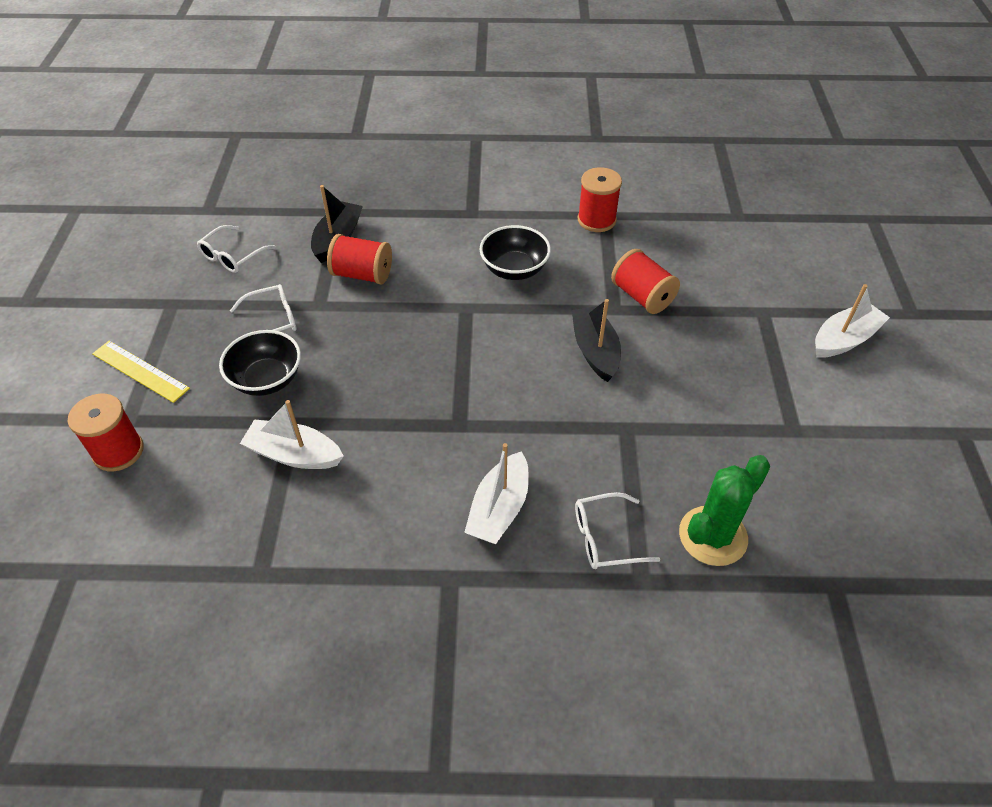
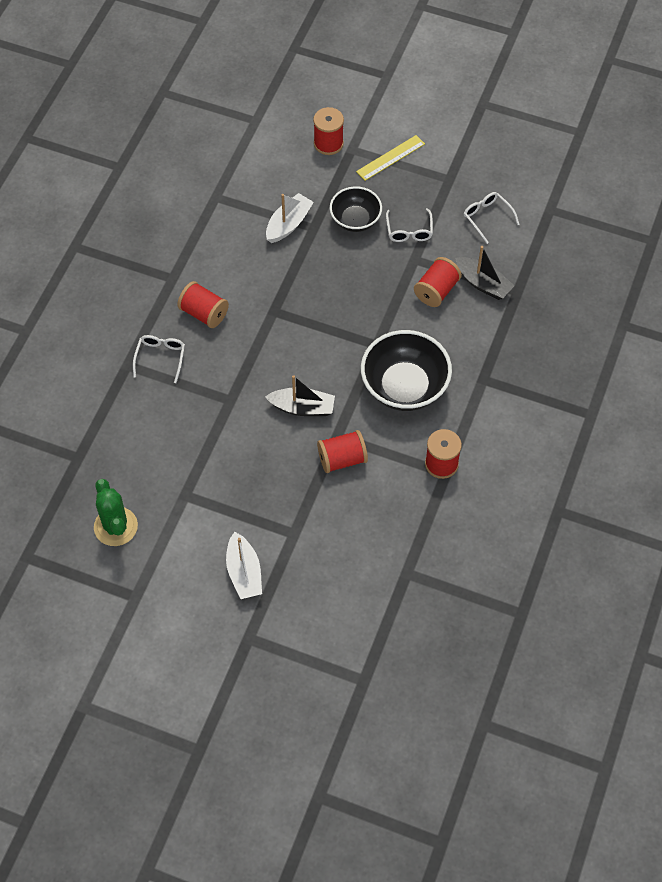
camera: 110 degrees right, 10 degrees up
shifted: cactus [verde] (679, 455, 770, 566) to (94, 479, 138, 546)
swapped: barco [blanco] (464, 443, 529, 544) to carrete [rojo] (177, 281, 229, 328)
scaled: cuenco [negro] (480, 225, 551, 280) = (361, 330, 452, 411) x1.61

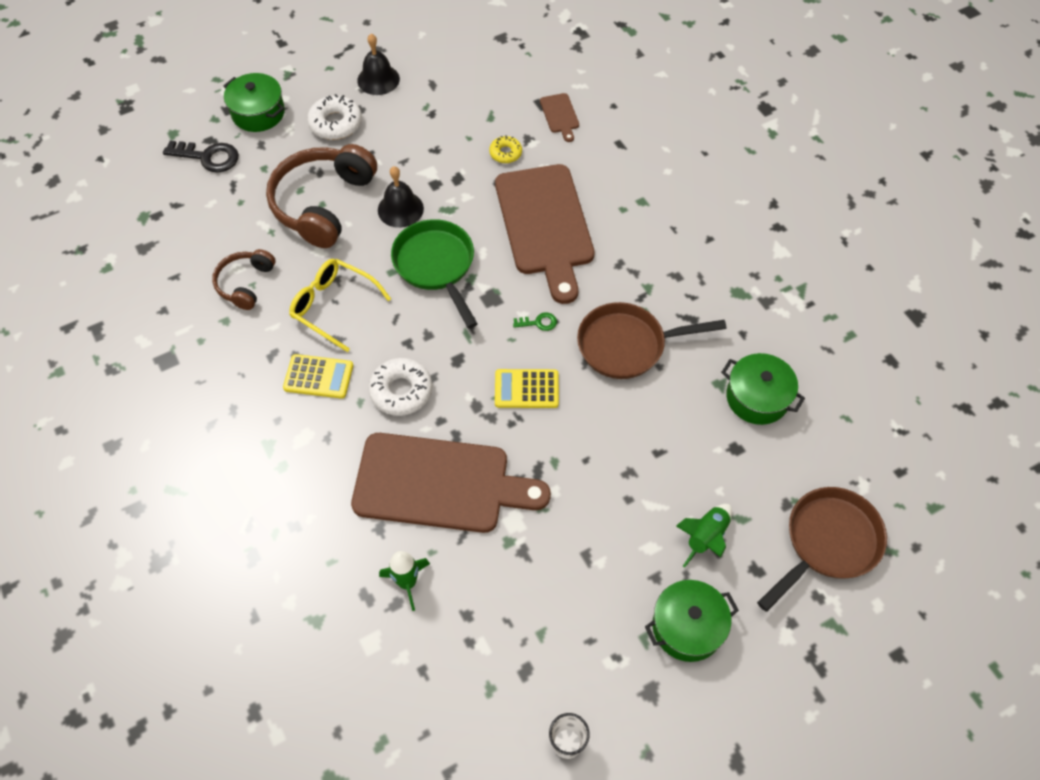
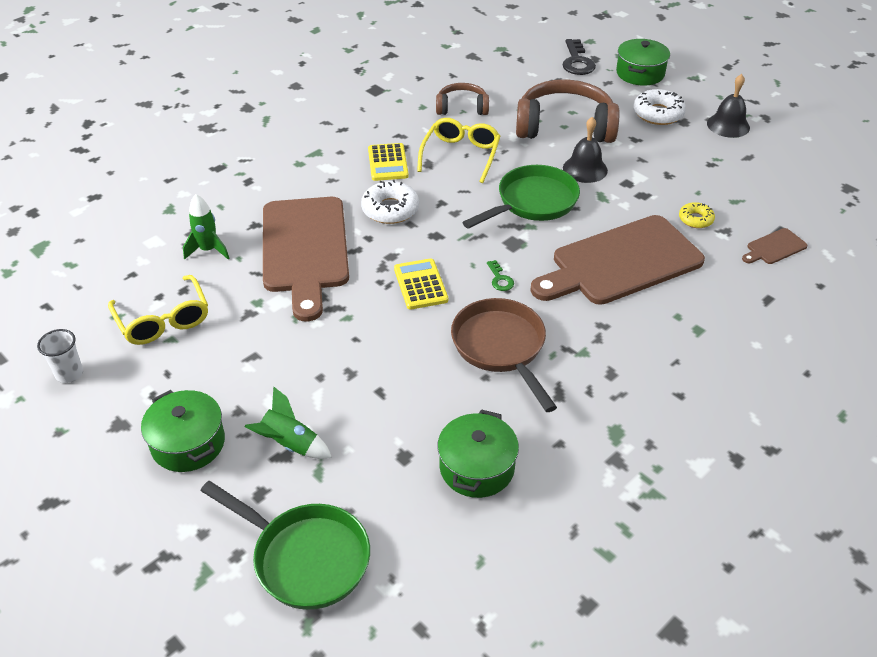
camera: 75 degrees right, 15 degrees down
new: gafas [amarillo] (108, 275, 208, 345)
repainted: sartén [marrón] (757, 487, 887, 612) to sartén [verde] (200, 481, 370, 610)

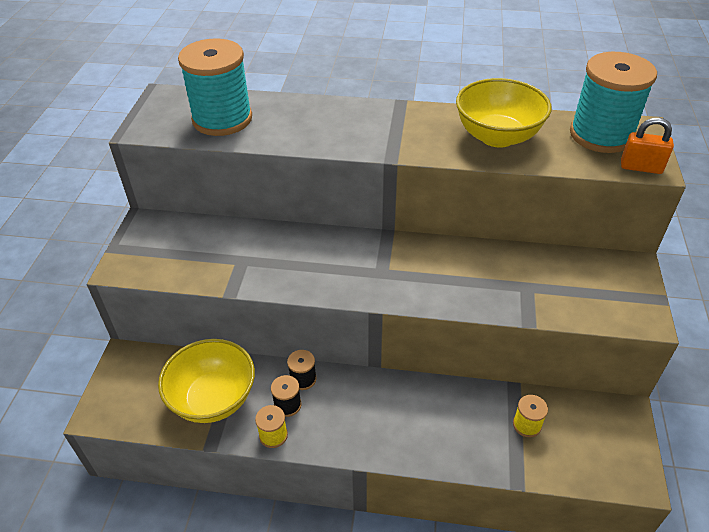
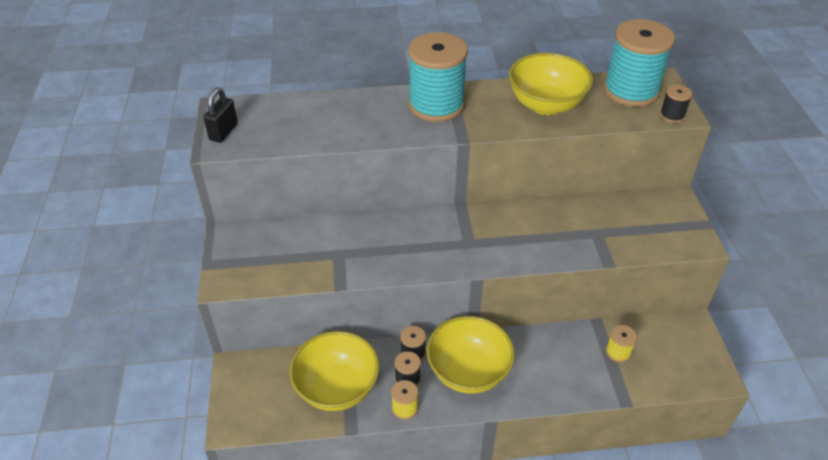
camera: 15 degrees left, 0 degrees up
new: candado [negro] (203, 88, 238, 143); cuenco [amarillo] (427, 316, 515, 394)
shifted: carrete [turquesa] (178, 38, 252, 136) to (408, 32, 468, 122)
swapped: candado [naranja] (621, 118, 674, 174) to carrete [negro] (660, 85, 692, 123)

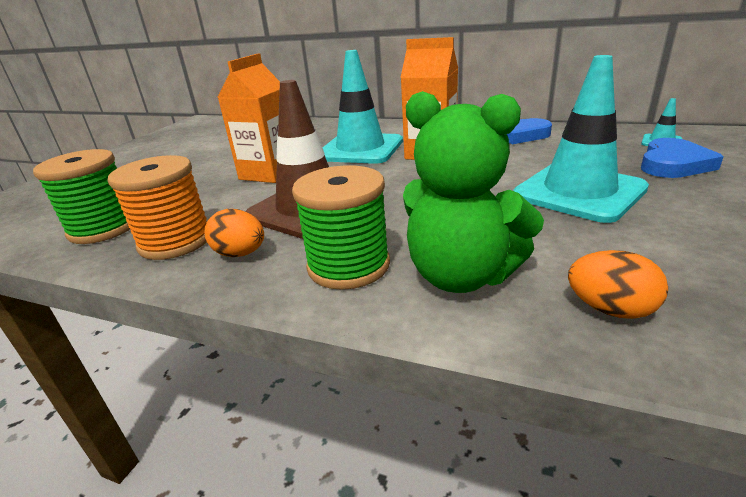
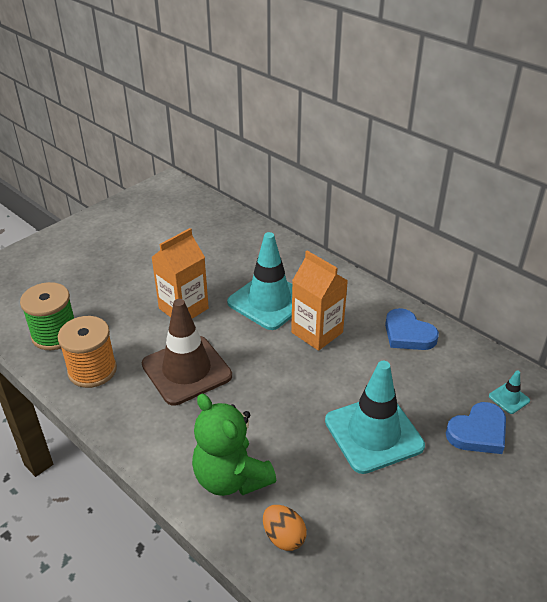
camera: 20 degrees right, 10 degrees up
gone: carrete [verde] (292, 165, 390, 290); huevo [naranja] (204, 209, 264, 257)

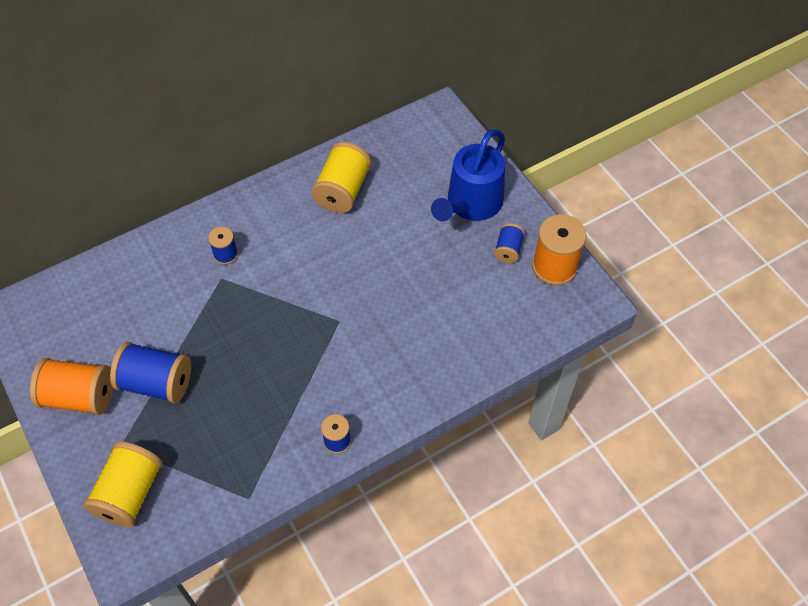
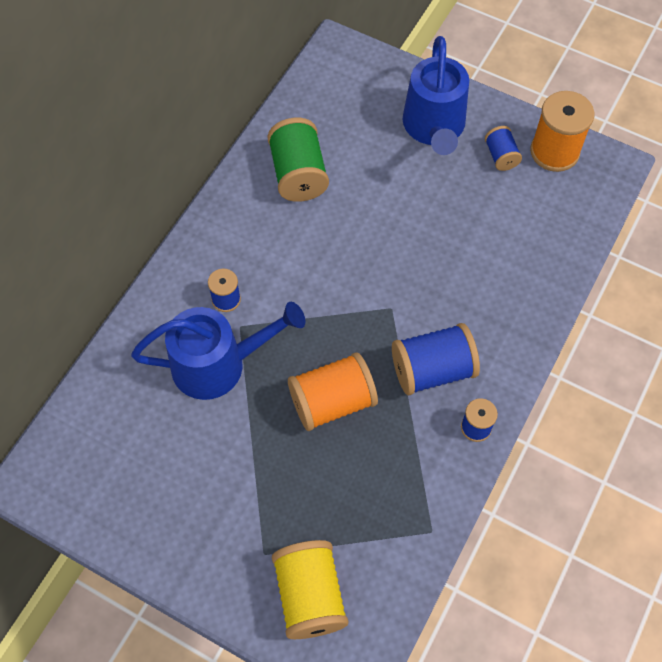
camera: 30 degrees left, 5 degrees up
new: regadera [azul] (131, 302, 306, 400)
shifted: carrete [azul] (110, 342, 191, 403) to (392, 323, 480, 395); carrete [naranja] (30, 358, 113, 415) to (288, 352, 378, 431)
repainted: carrete [amarillo] (311, 142, 372, 213) to carrete [verde] (267, 118, 329, 202)

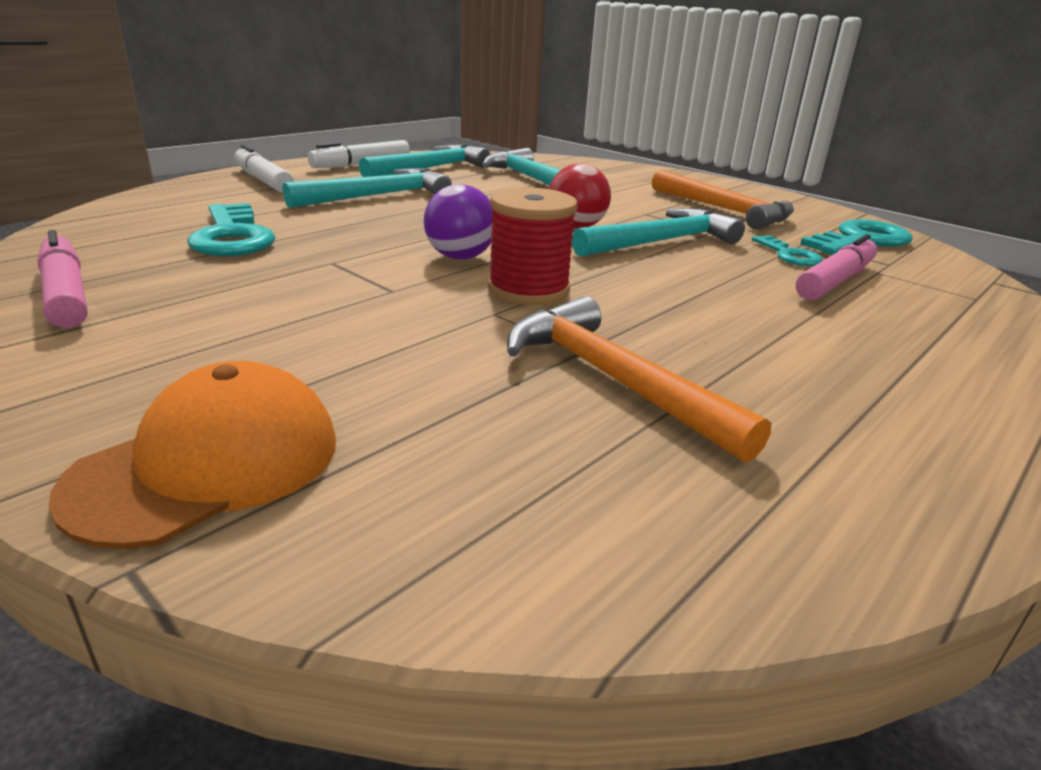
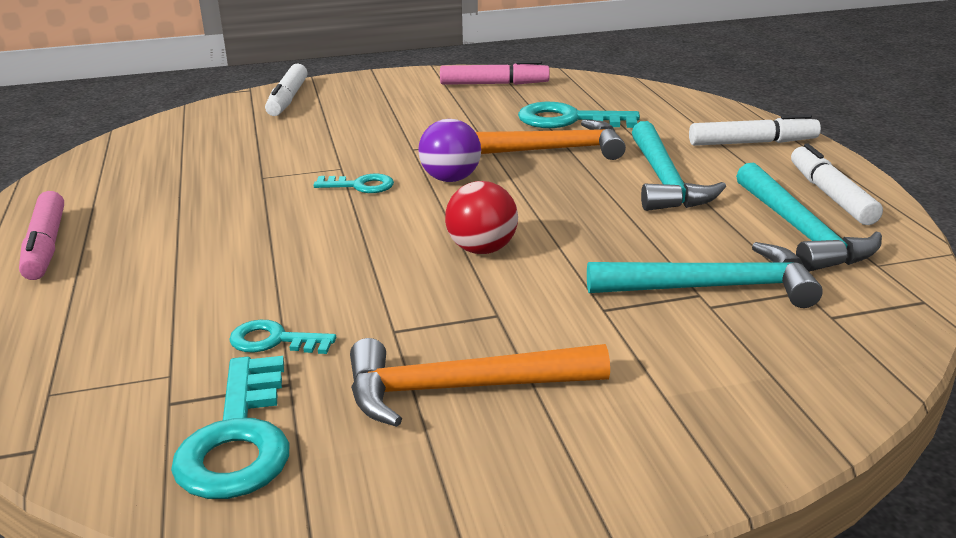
camera: 125 degrees right, 0 degrees up
gone: martillo [turquesa] (572, 208, 745, 257)
shifted: rotulador [rosa] (796, 234, 877, 300) to (19, 191, 64, 280); martillo [naranja] (507, 296, 771, 463) to (475, 120, 626, 160)
swapped: carrete [rojo] (488, 187, 578, 305) to llave [turquesa] (313, 174, 394, 193); gorra [naranja] (48, 361, 336, 549) to rotulador [blanco] (265, 63, 308, 116)

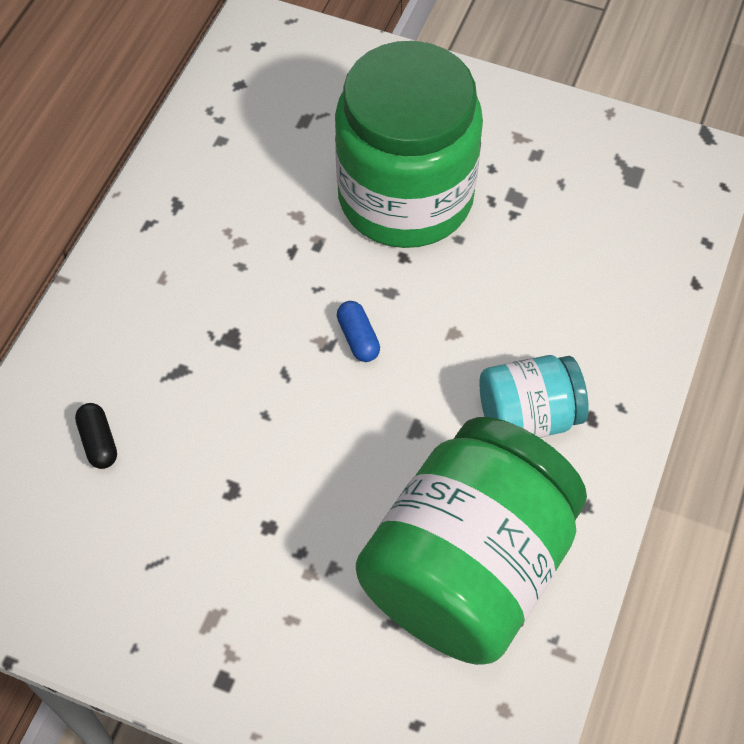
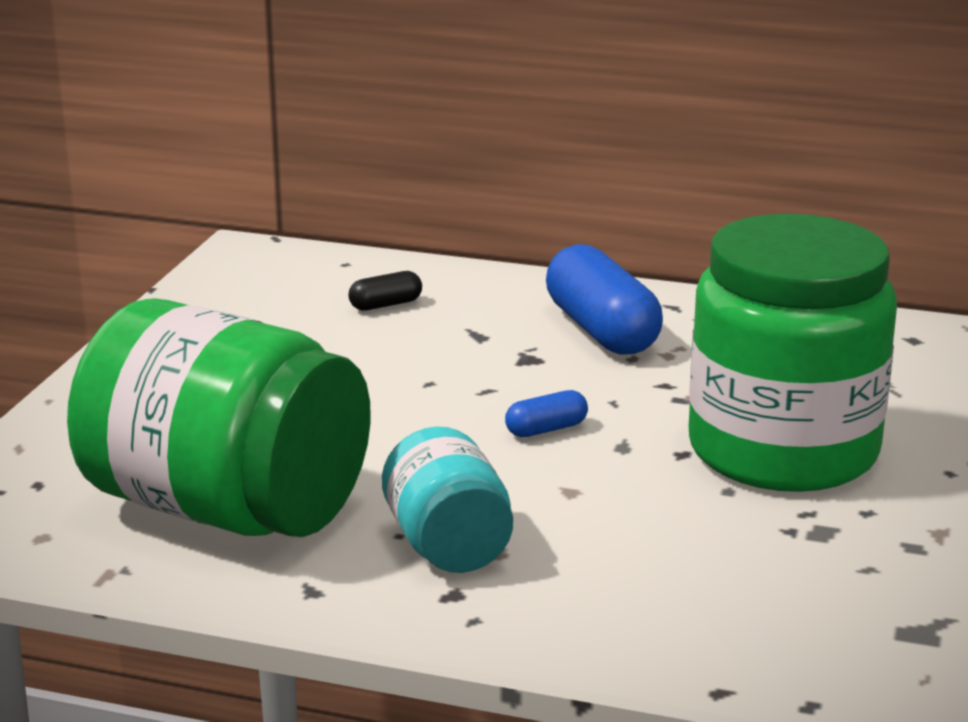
camera: 85 degrees right, 35 degrees down
new: cápsula [azul] (546, 244, 663, 355)

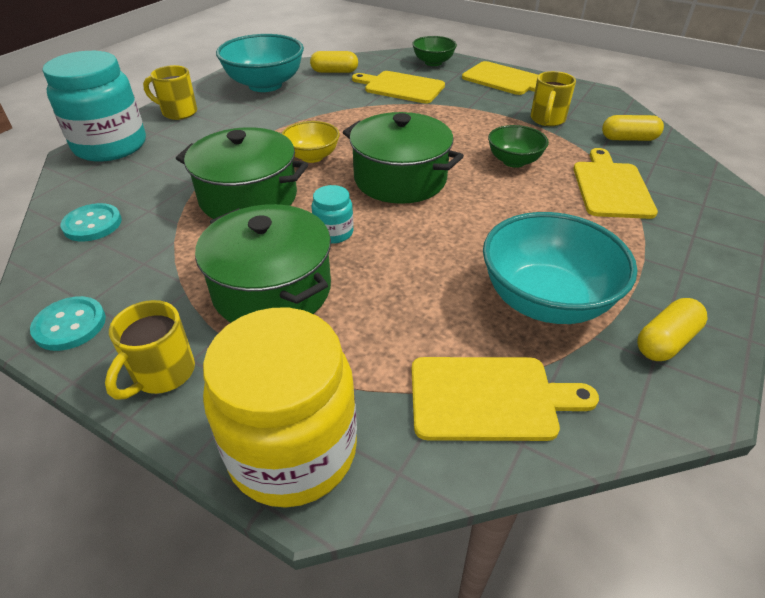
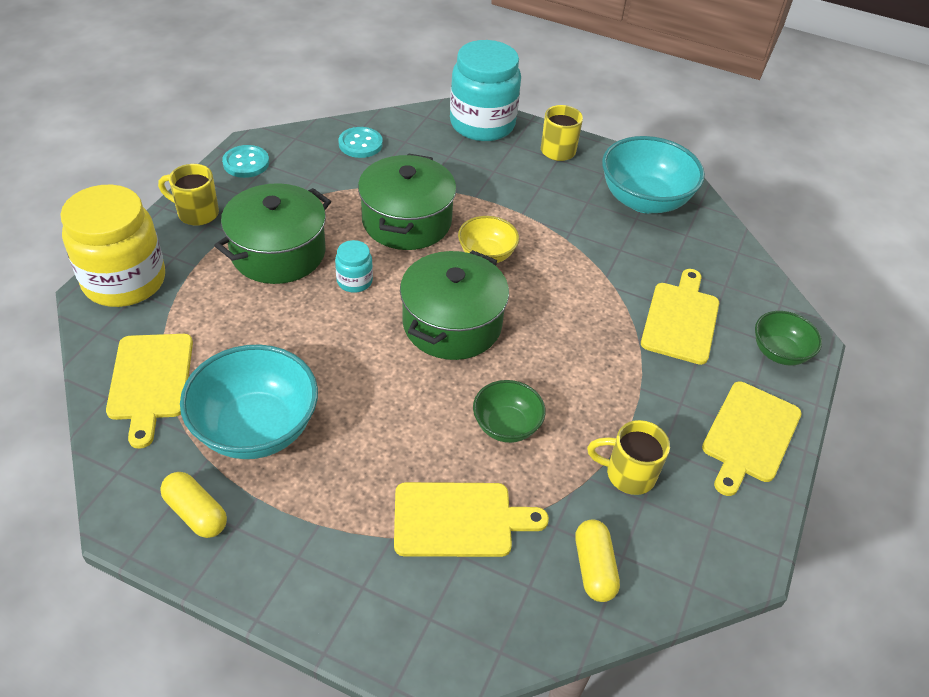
camera: 80 degrees right, 5 degrees up
gone: cápsula [amarillo] (310, 51, 358, 73)

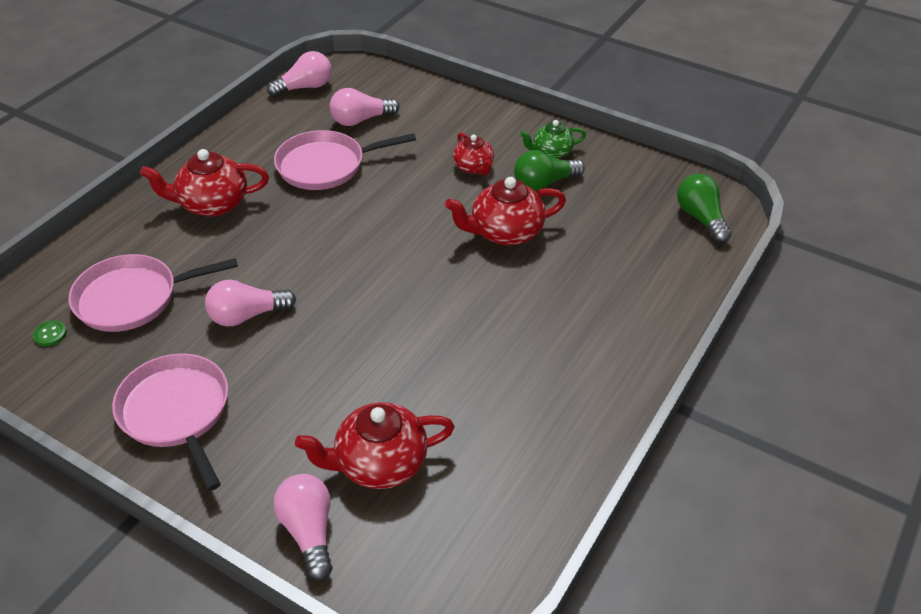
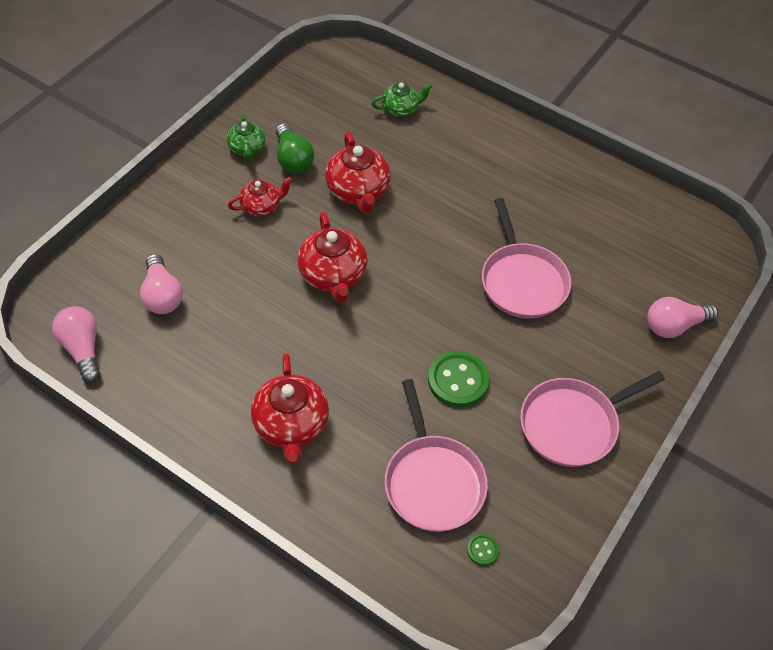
camera: 90 degrees left, 10 degrees up
gone: bombilla [verde] (677, 174, 732, 243)
new: tetera [verde] (371, 83, 433, 117)
shifted: sartén [rosa] (274, 130, 416, 190) to (482, 198, 571, 319); tetera [rojo] (295, 402, 455, 489) to (297, 211, 368, 303)
swapped: bombilla [rosa] (205, 280, 296, 326) to botón [verde] (428, 351, 490, 407)

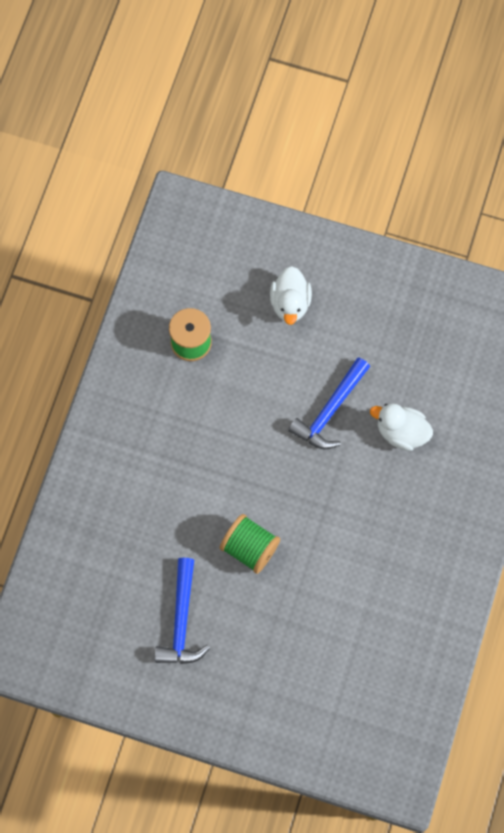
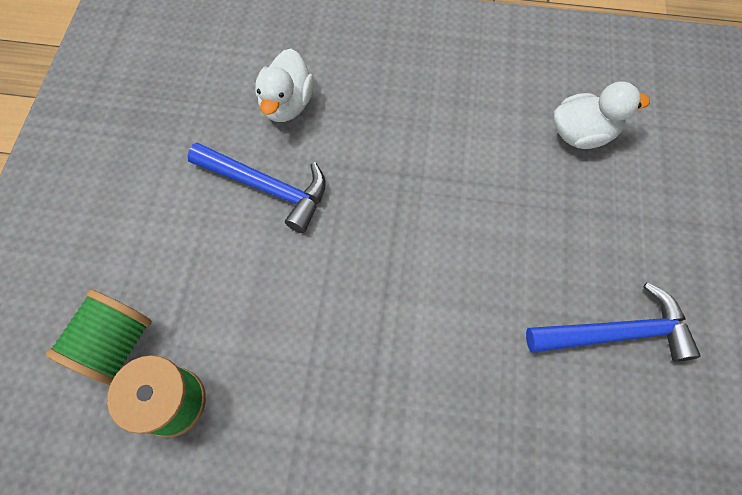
camera: 100 degrees left, 5 degrees down
shifted: pato [blanco] (270, 266, 312, 325) to (553, 81, 650, 149); carrete [verde] (220, 514, 280, 574) to (46, 290, 152, 385)

